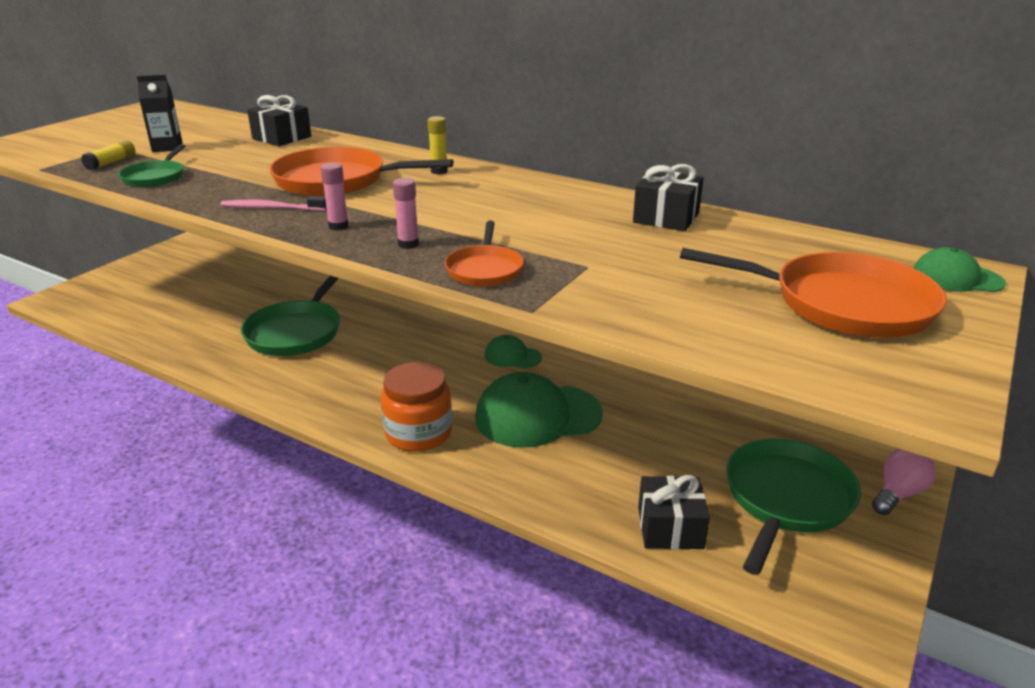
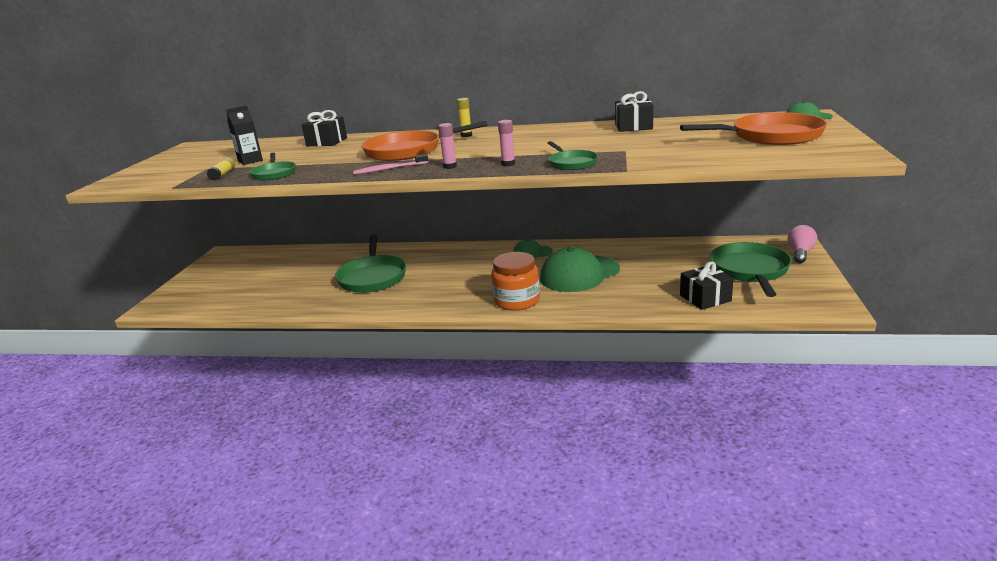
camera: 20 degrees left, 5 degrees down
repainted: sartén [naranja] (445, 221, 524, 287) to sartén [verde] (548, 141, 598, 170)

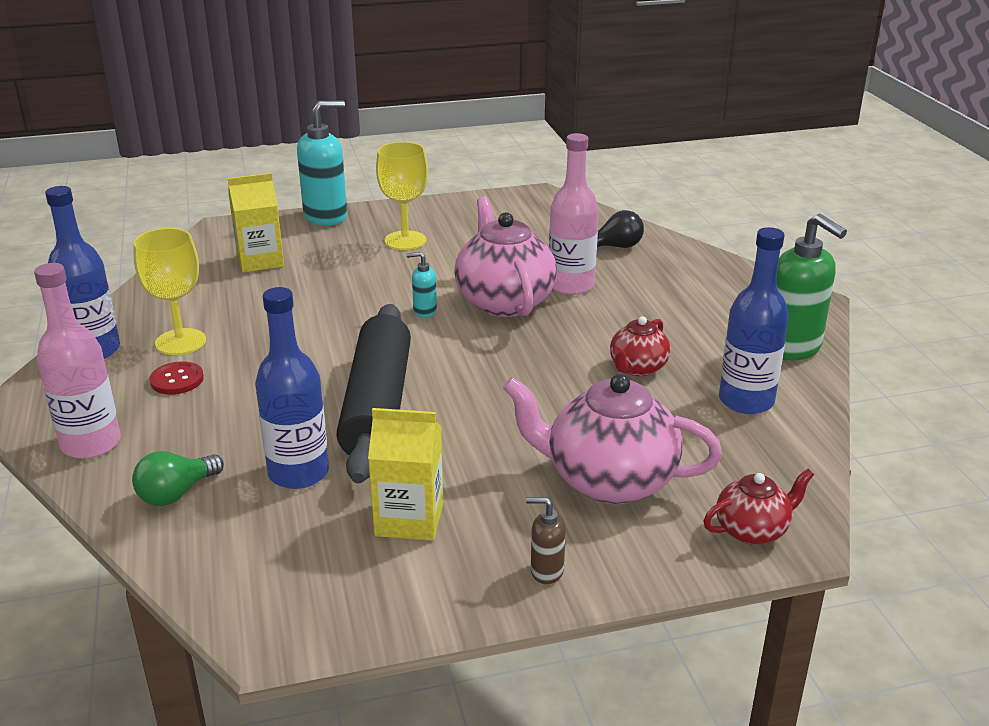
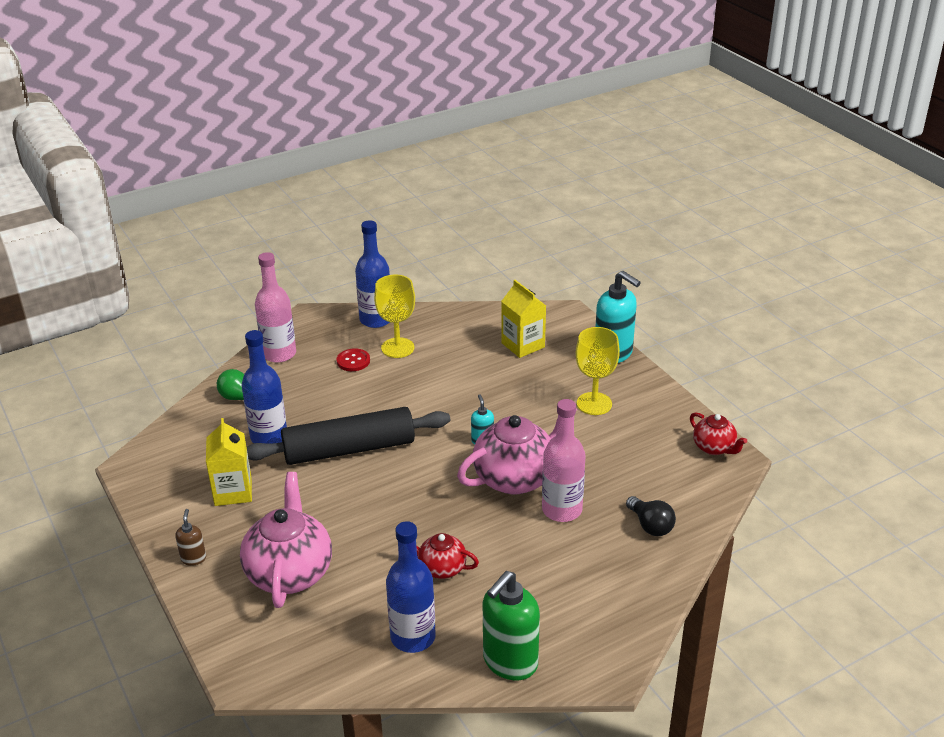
camera: 75 degrees right, 5 degrees up
shifted: tetera [rojo] (704, 469, 814, 545) to (690, 412, 747, 455)

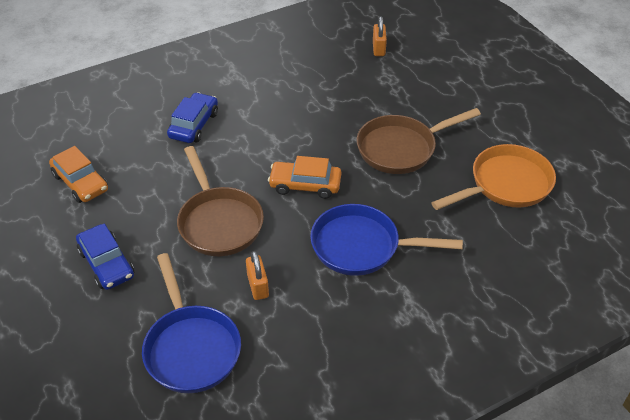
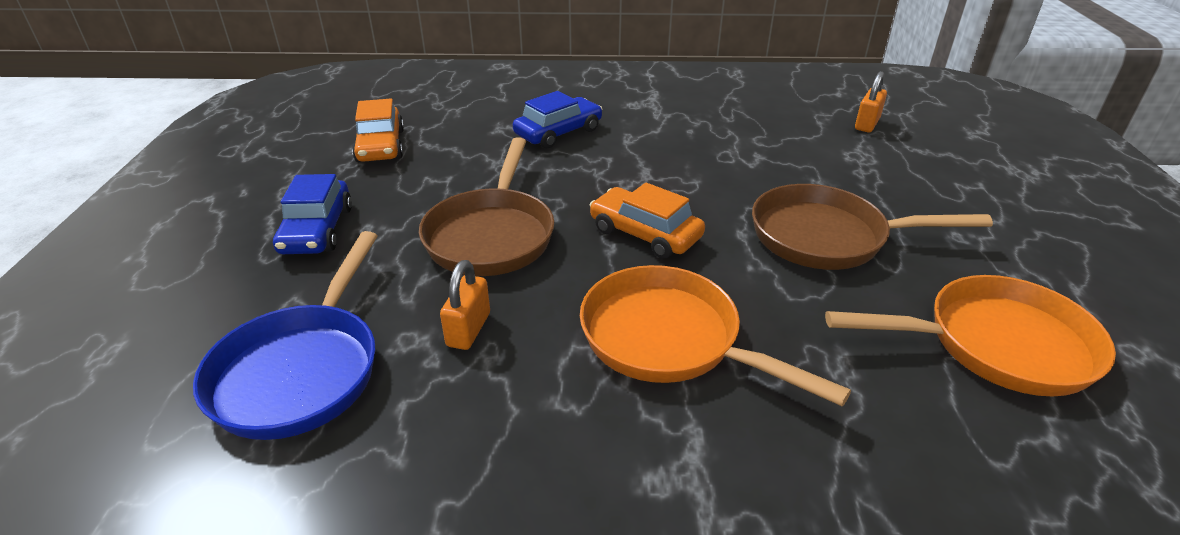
camera: 30 degrees right, 10 degrees down
repainted: sartén [azul] (310, 204, 463, 276) to sartén [naranja] (580, 265, 851, 406)

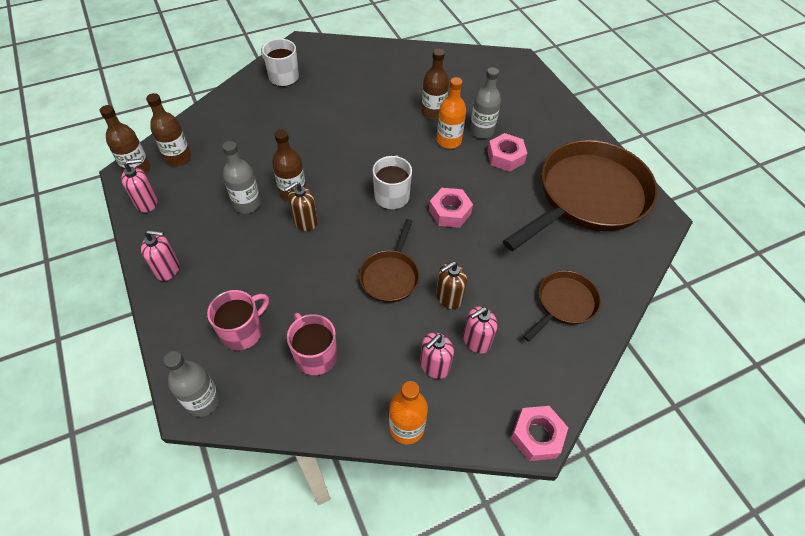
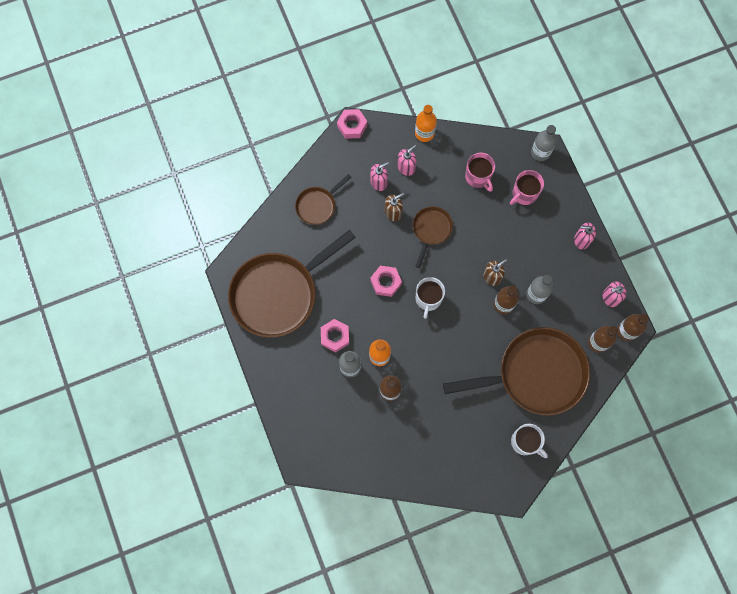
camera: 175 degrees left, 20 degrees up
new: sartén [marrón] (443, 327, 590, 416)

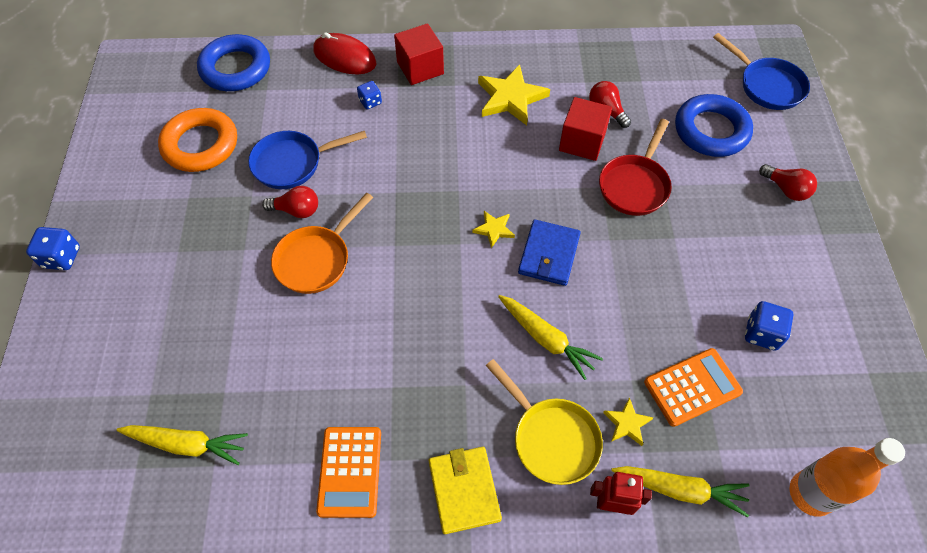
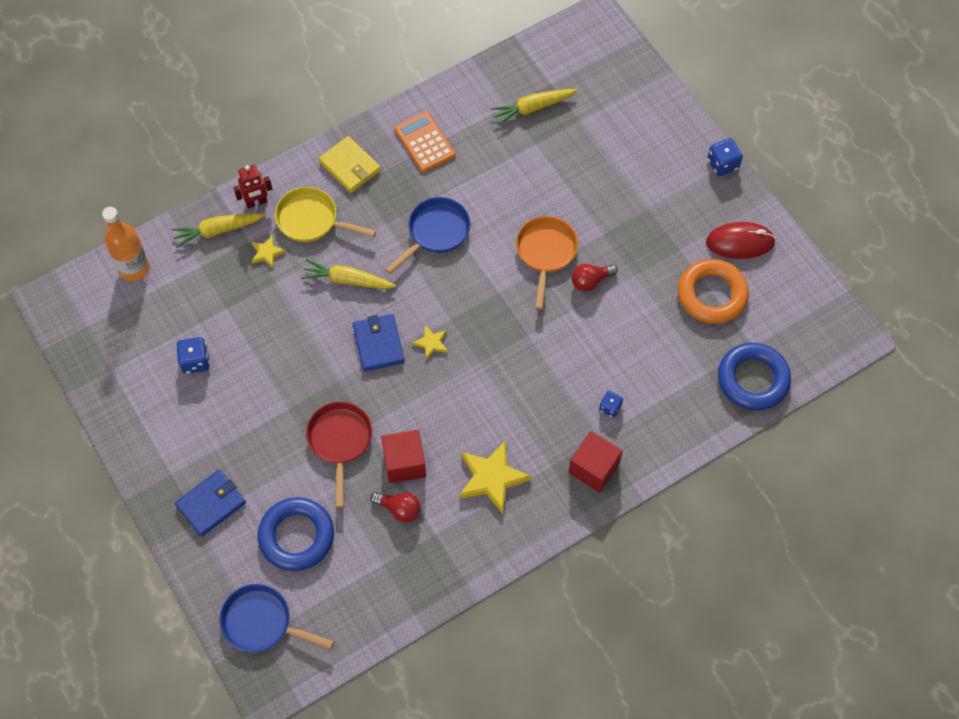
camera: 150 degrees right, 5 degrees up
gone: calculadora [naranja] (644, 348, 743, 427)
shifted: ratón [rojo] (313, 32, 376, 74) to (706, 222, 776, 259); sartén [azul] (248, 131, 367, 189) to (385, 197, 470, 274)
swapped: bombilla [rojo] (759, 164, 817, 201) to cartera [azul] (175, 470, 246, 537)

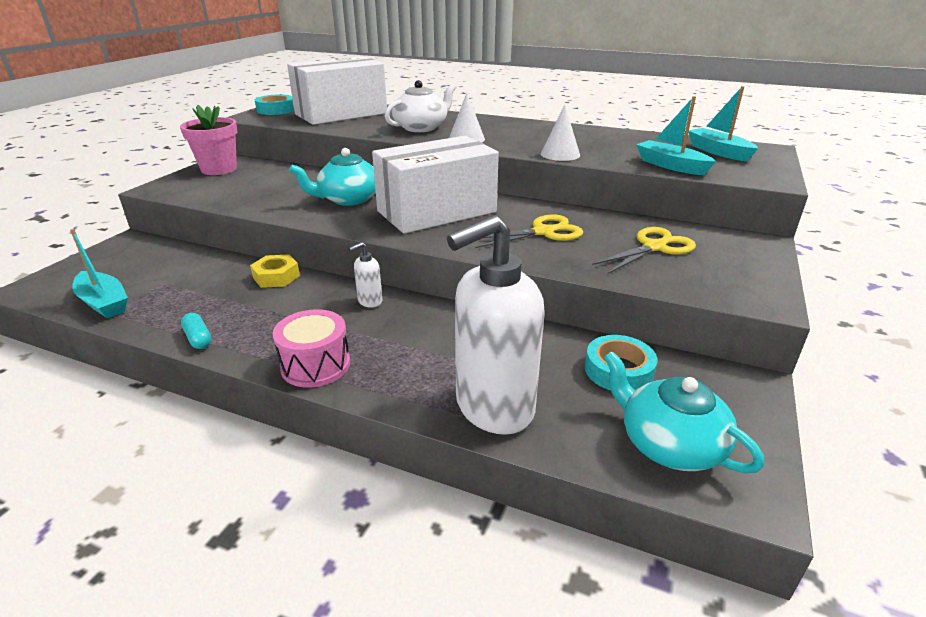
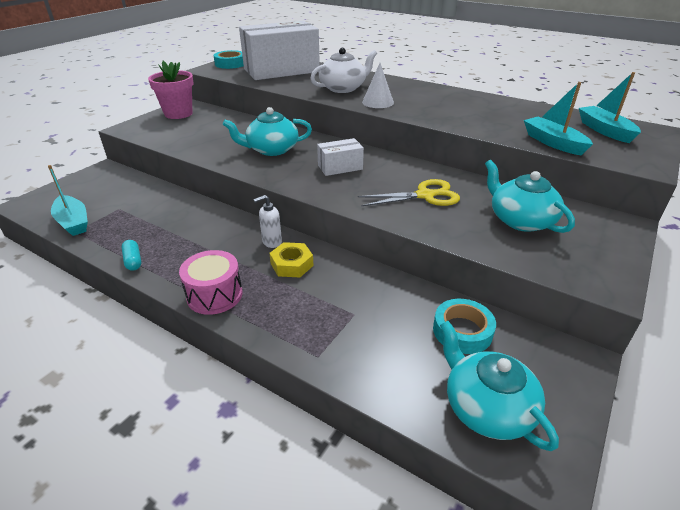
camera: 10 degrees right, 5 degrees up
gone: cono [blanco] (540, 105, 580, 161); dispensador de jabón [blanco] (447, 215, 544, 435)
shifted: tuerca [amarillo] (250, 255, 300, 288) to (269, 242, 314, 278)
swapped: tijeras [amarillo] (592, 227, 696, 274) to tetera [turquesa] (485, 160, 575, 233)
scaled: caja [blanco] (372, 136, 499, 234) = (317, 138, 364, 176) x0.45

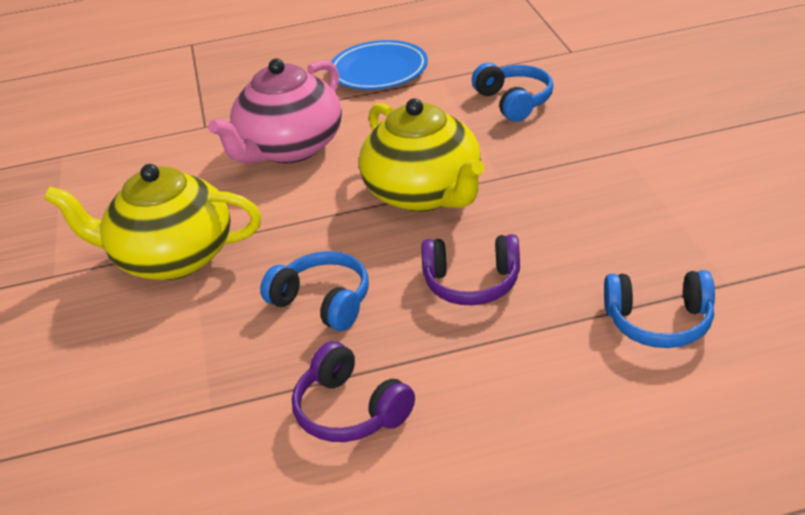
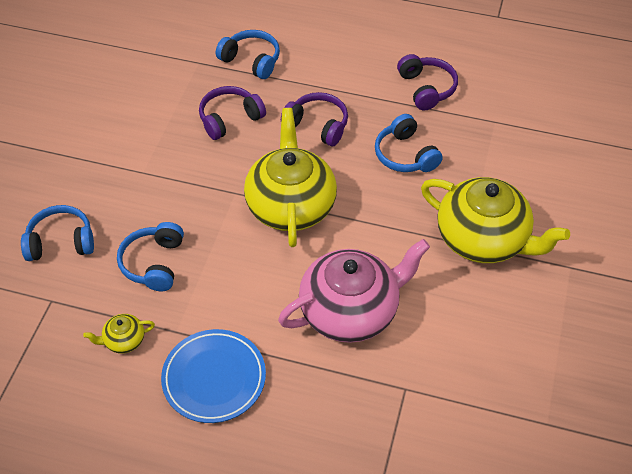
camera: 155 degrees left, 15 degrees up
new: auriculares [morado] (199, 86, 266, 140); auriculares [azul] (21, 205, 94, 261); tetera [amarillo] (83, 314, 155, 354)

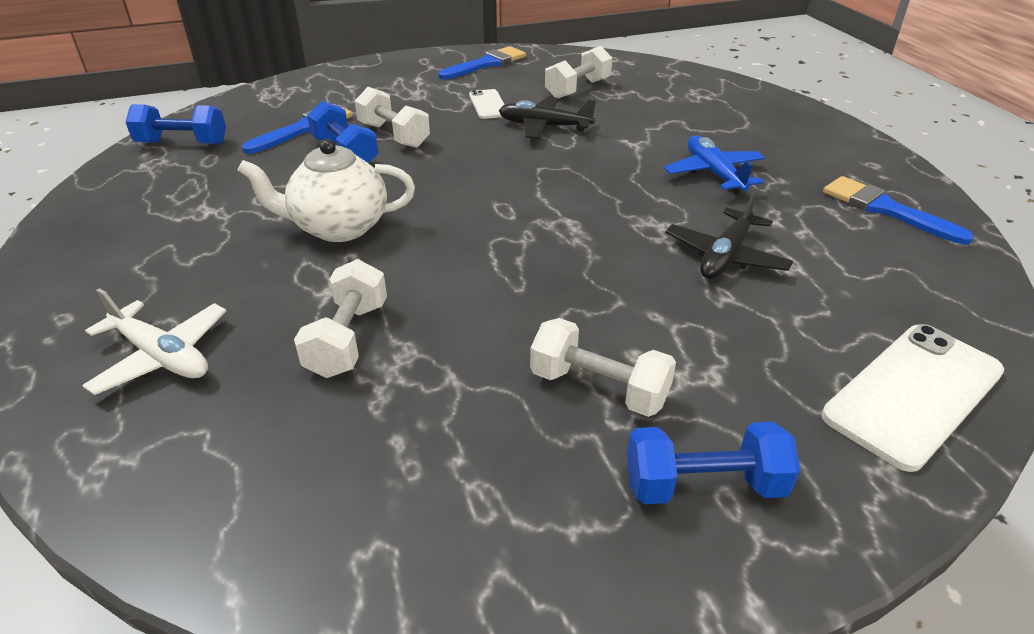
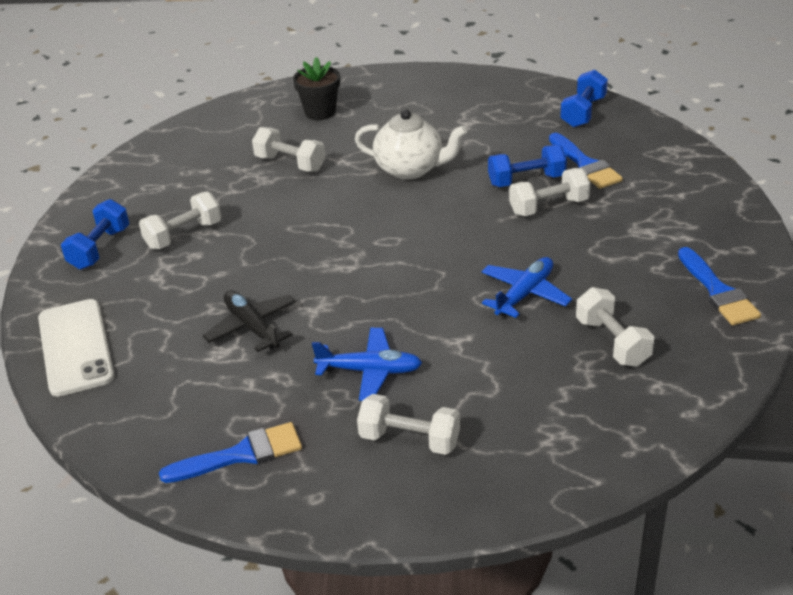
camera: 115 degrees right, 0 degrees up
gone: móvil [blanco] (469, 89, 505, 119)
new: mancuerna [blanco] (357, 394, 460, 455)
swapped: avión [blanco] (82, 288, 226, 395) to maceta [negro] (293, 57, 340, 120)
repainted: avión [negro] (499, 97, 596, 139) to avión [azul] (482, 257, 572, 318)
rotated: tetera [blanco] (238, 139, 415, 242) = (355, 109, 467, 180) 90 degrees clockwise

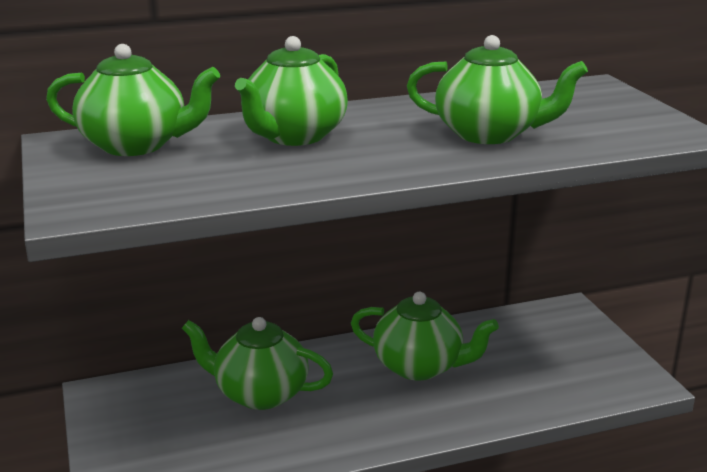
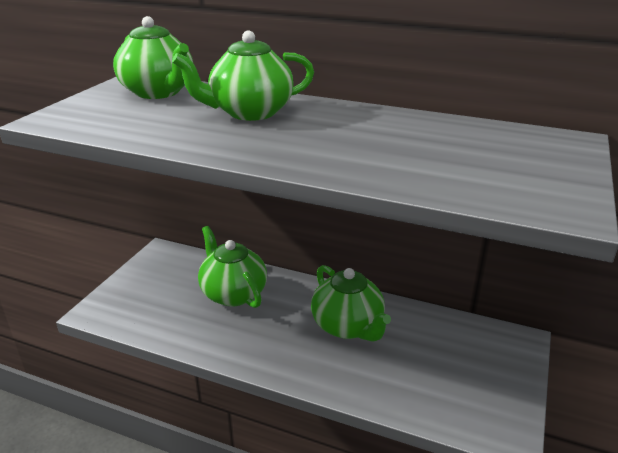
camera: 40 degrees right, 5 degrees up
gone: tetera [verde] (407, 35, 588, 144)

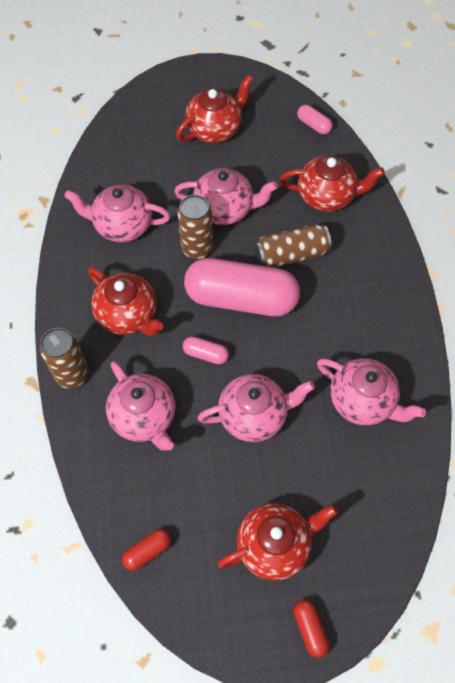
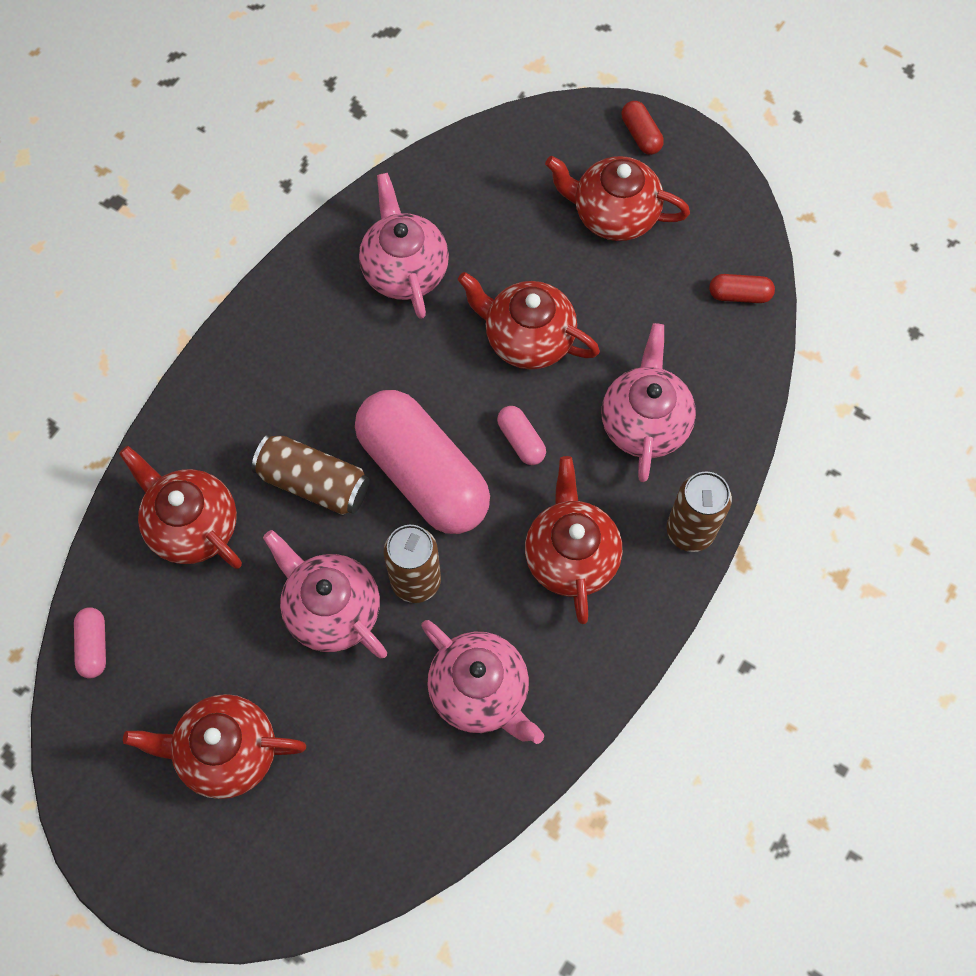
camera: 140 degrees left, 5 degrees up
repainted: tetera [rosa] (198, 374, 315, 442) to tetera [rojo] (458, 272, 600, 370)
rotated: cápsula [rojo] (293, 599, 329, 658) = (622, 101, 664, 155) 45 degrees counterclockwise

